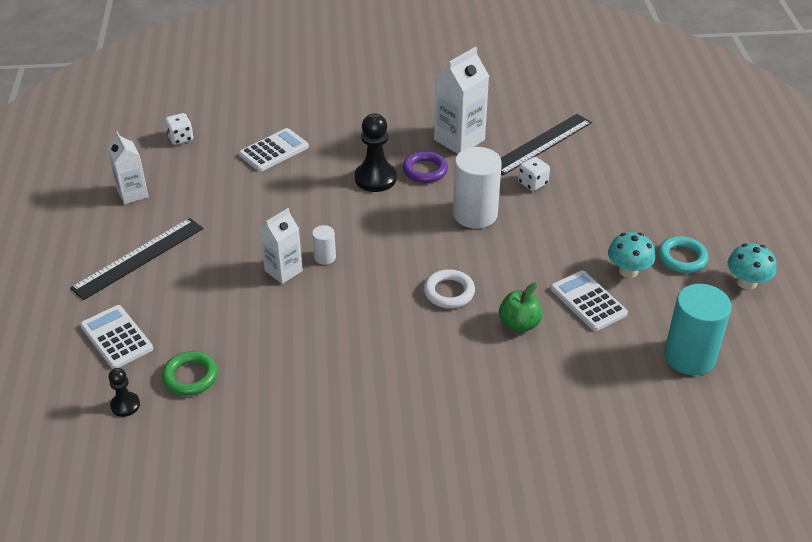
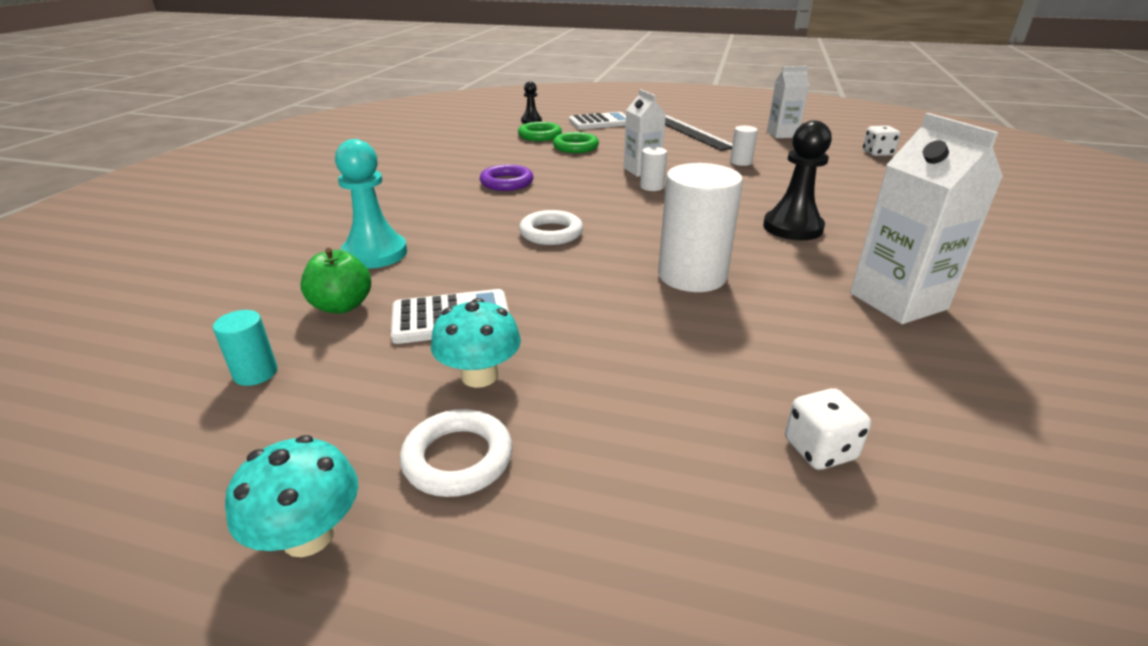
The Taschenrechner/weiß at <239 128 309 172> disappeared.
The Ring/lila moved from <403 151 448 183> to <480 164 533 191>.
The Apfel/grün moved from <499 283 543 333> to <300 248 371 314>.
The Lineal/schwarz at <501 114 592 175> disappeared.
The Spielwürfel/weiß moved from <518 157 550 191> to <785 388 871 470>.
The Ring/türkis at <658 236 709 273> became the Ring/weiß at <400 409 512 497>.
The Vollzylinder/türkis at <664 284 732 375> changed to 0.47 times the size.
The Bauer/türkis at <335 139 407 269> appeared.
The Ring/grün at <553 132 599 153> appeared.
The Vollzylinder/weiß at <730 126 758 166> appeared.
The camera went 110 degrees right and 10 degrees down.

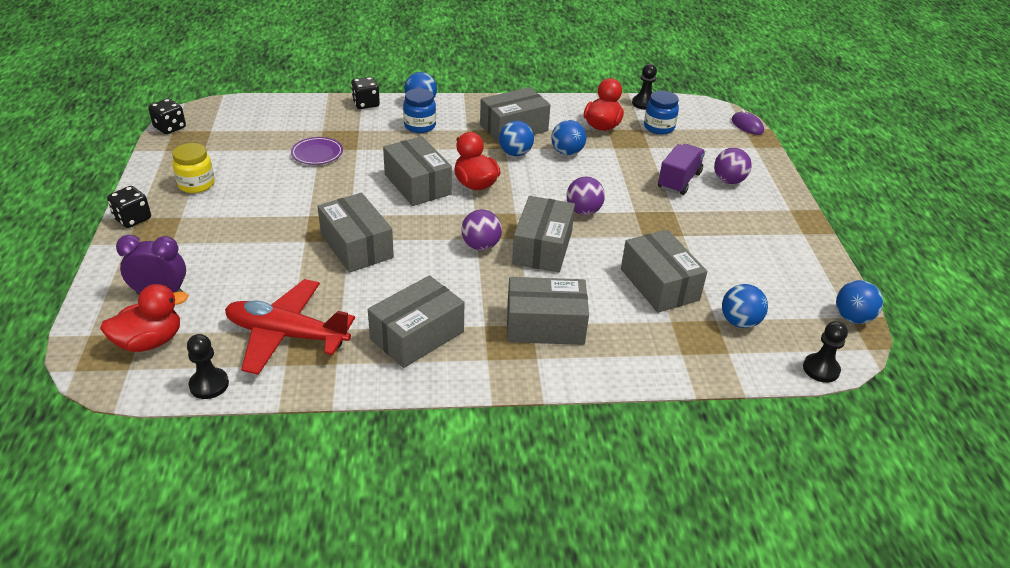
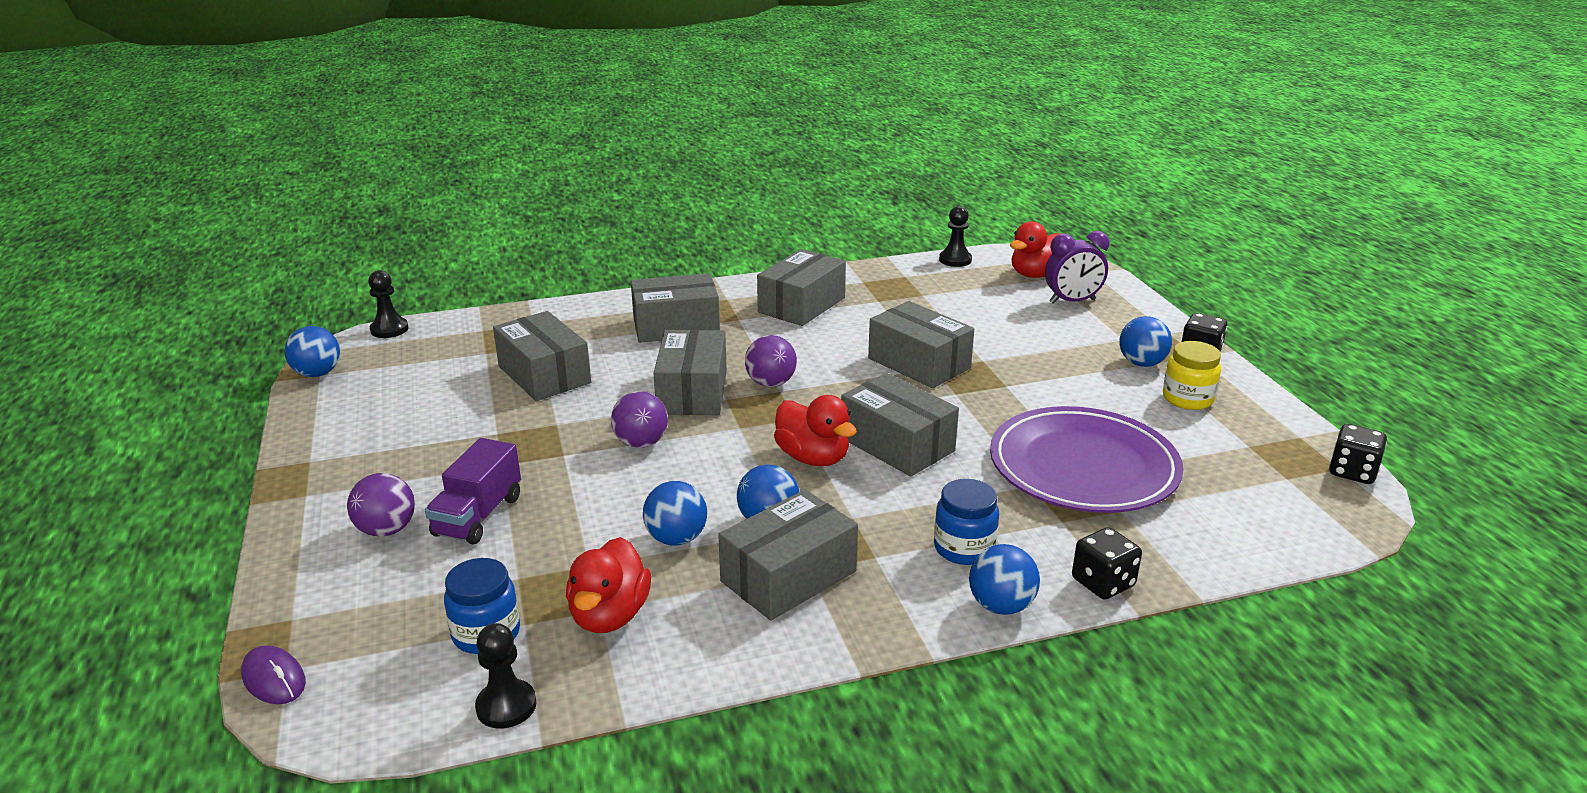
The Flugzeug/rot at <225 279 355 375> disappeared.
The Teller/lila at <291 137 343 165> changed to 2.24 times the size.
The Ball/blau moved from <722 284 768 328> to <1119 316 1172 367>.
The camera went 170 degrees right and 10 degrees down.

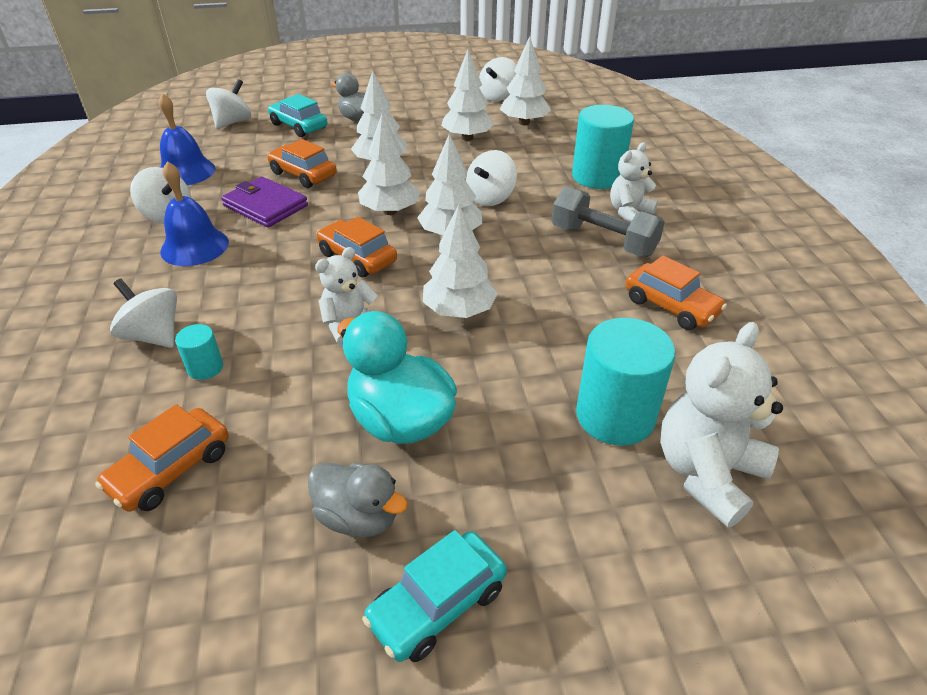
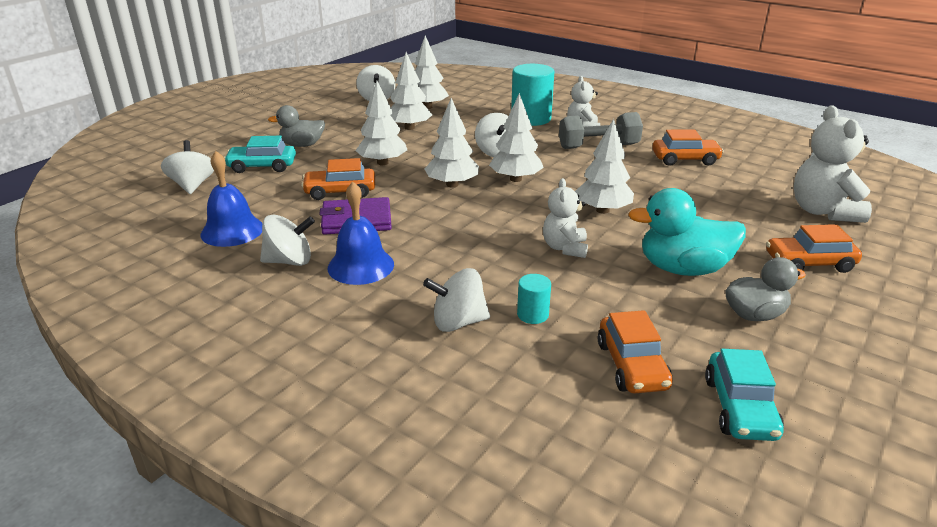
The Auto/orange moved from <316 217 397 278> to <766 224 862 273>.
The Auto/türkis moved from <362 530 507 662> to <705 349 784 441>.
The Vollzylinder/türkis at <576 318 676 446> disappeared.
The camera went 45 degrees left and 10 degrees down.

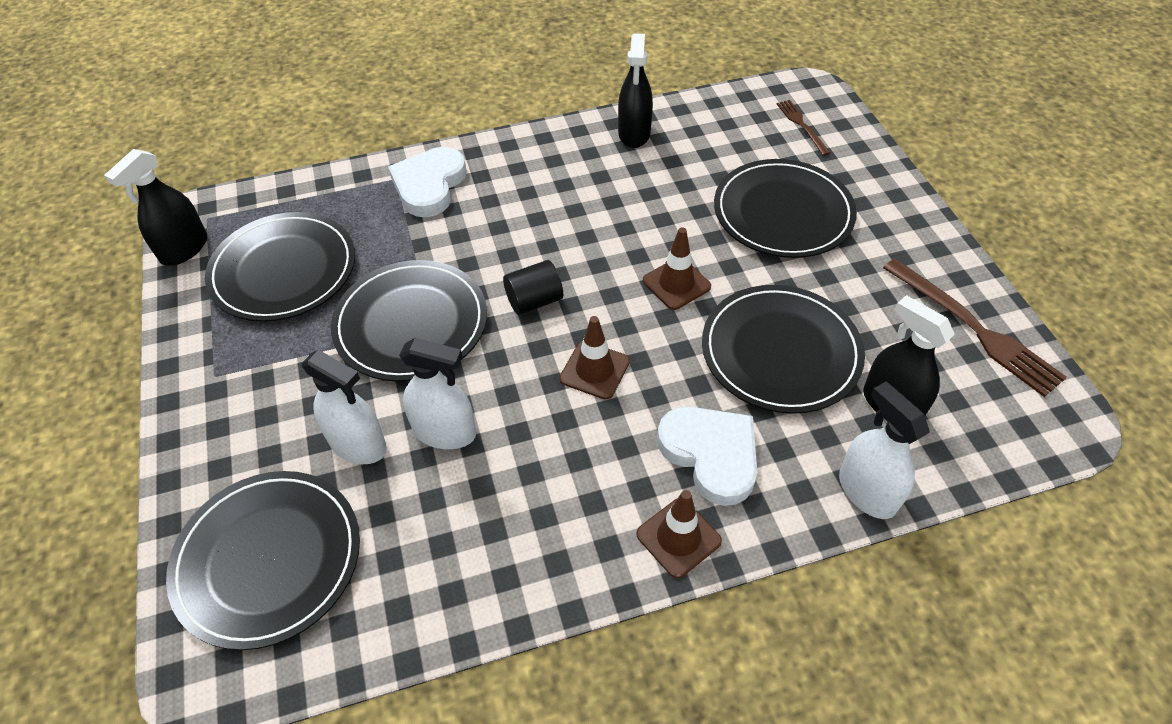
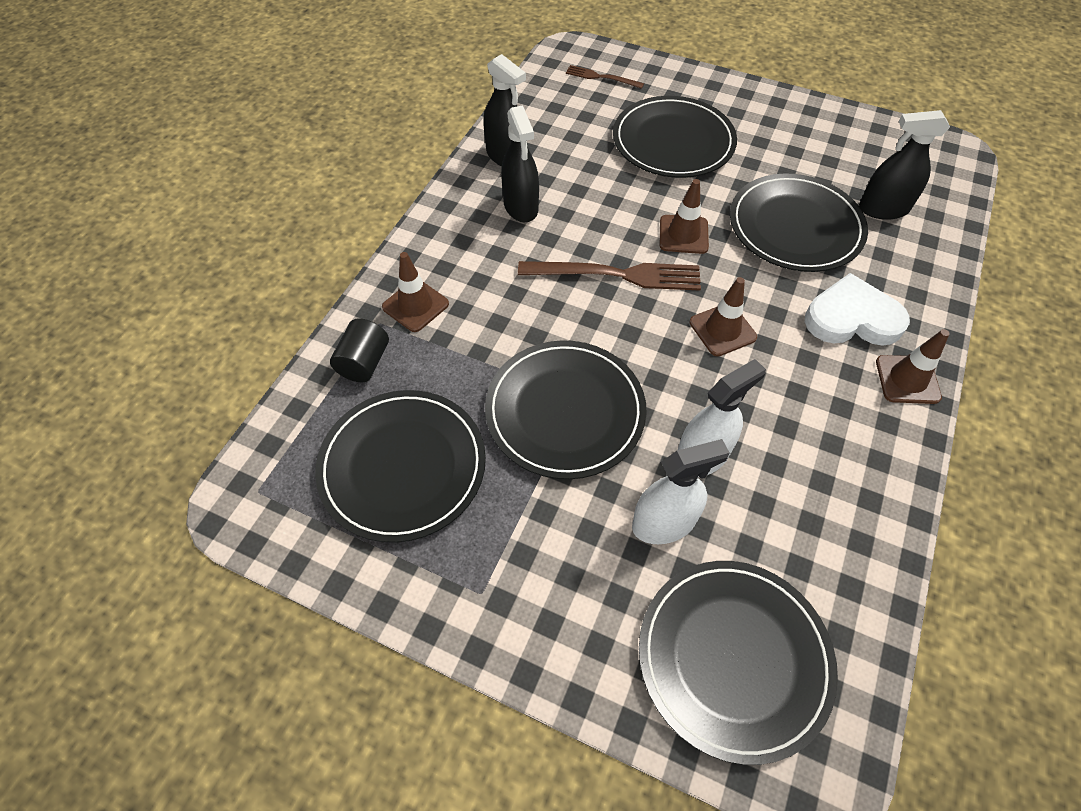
The Sprühflasche/schwarz moved from <104 149 207 266> to <501 105 539 222>.
The Herz/weiß at <388 147 467 217> was replaced by the Leitkegel/braun at <382 252 449 332>.
The Vollzylinder/schwarz moved from <503 260 563 315> to <330 318 389 382>.
The Sprühflasche/weiß at <839 382 930 519> disappeared.
The Gabel/braun moved from <883 259 1067 397> to <518 261 701 291>.
The camera went 50 degrees left and 5 degrees up.

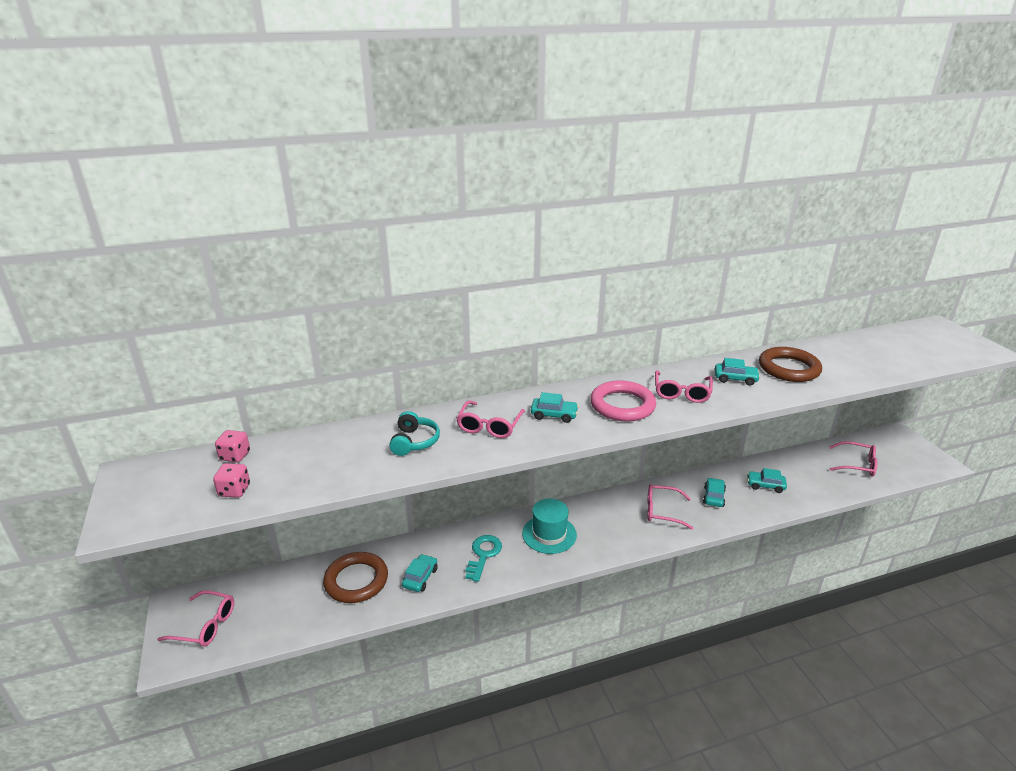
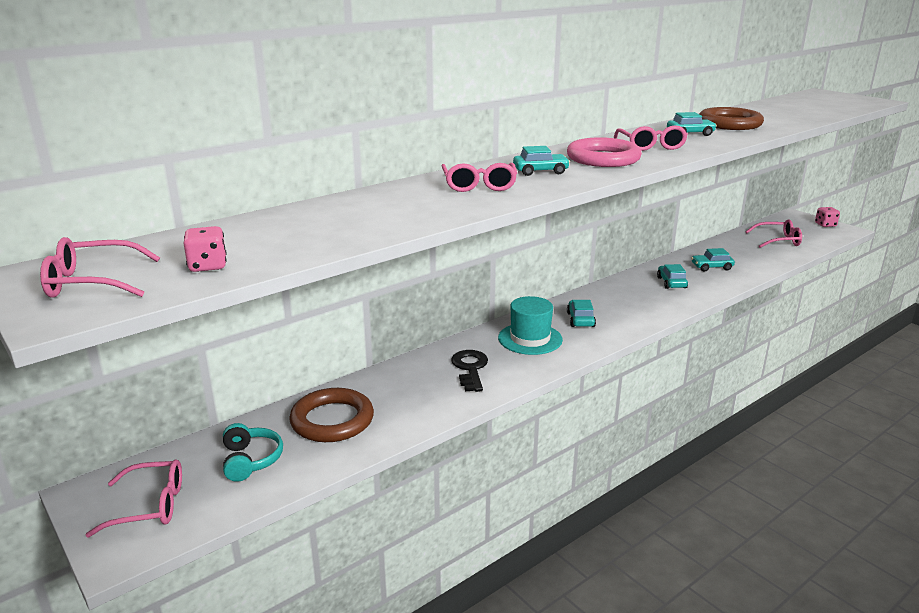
The Spielwürfel/rosa moved from <215 430 250 462> to <815 207 840 227>.
The Kopfhörer/türkis moved from <389 411 440 456> to <223 423 283 482>.
The Auto/türkis moved from <402 554 438 592> to <567 300 596 327>.
The Schlüssel/türkis at <465 535 502 582> became the Schlüssel/schwarz at <451 350 488 392>.
The Brille/rosa moved from <648 484 693 530> to <40 237 160 298>.
The camera went 20 degrees left and 5 degrees down.

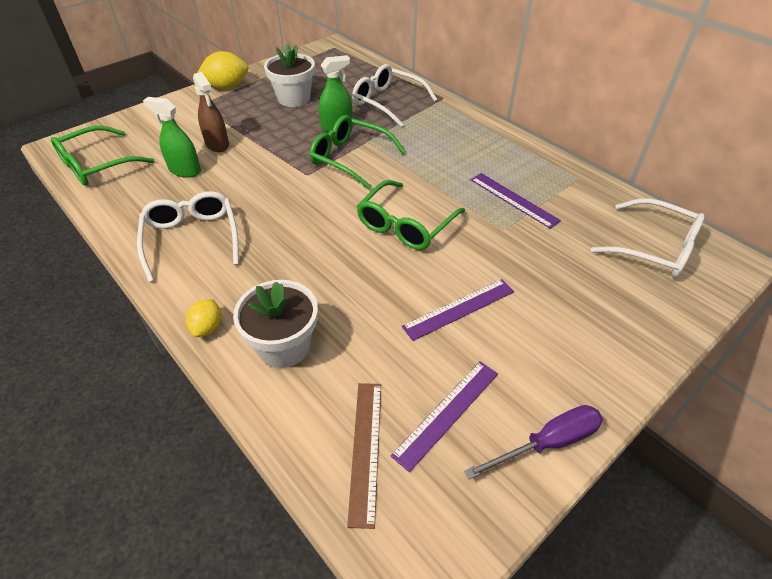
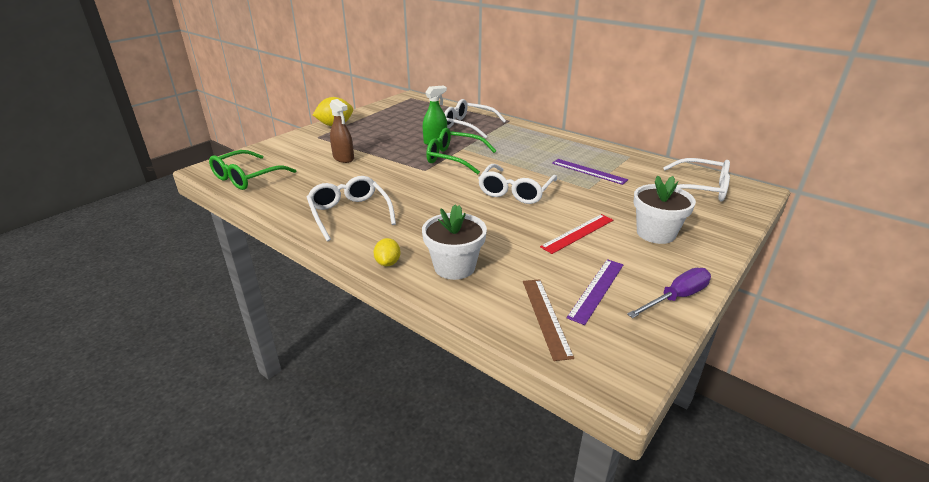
The Sprühflasche/grün at <143 97 201 178> disappeared.
The Blumentopf/weiß moved from <264 44 315 107> to <634 176 696 244>.
The Brille/grün at <357 180 465 250> became the Brille/weiß at <478 164 557 204>.
The Lineal/lila at <402 279 514 341> became the Lineal/rot at <540 214 614 254>.
The camera went 10 degrees left and 15 degrees down.

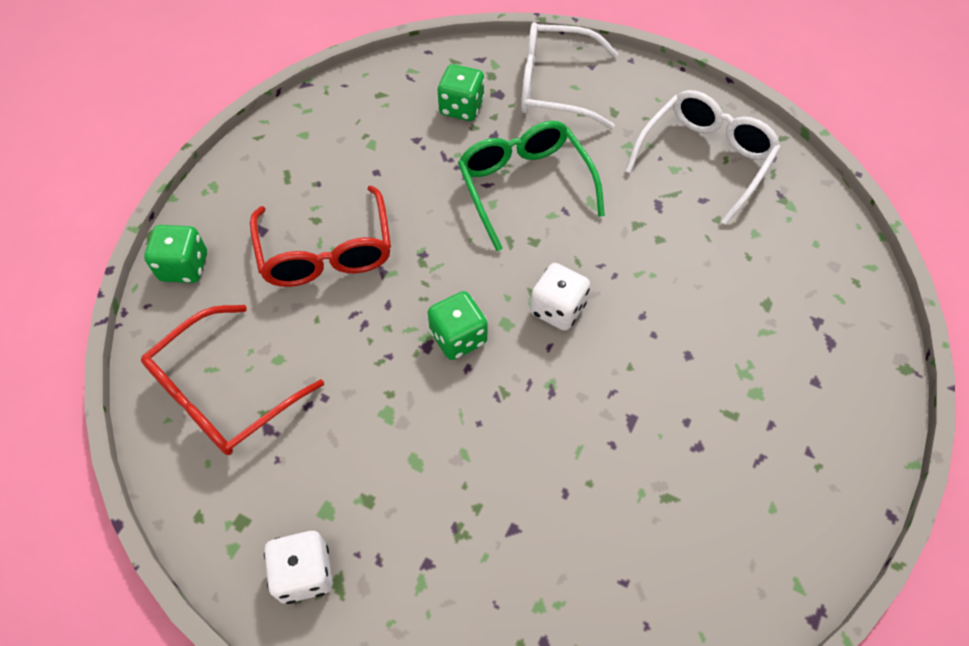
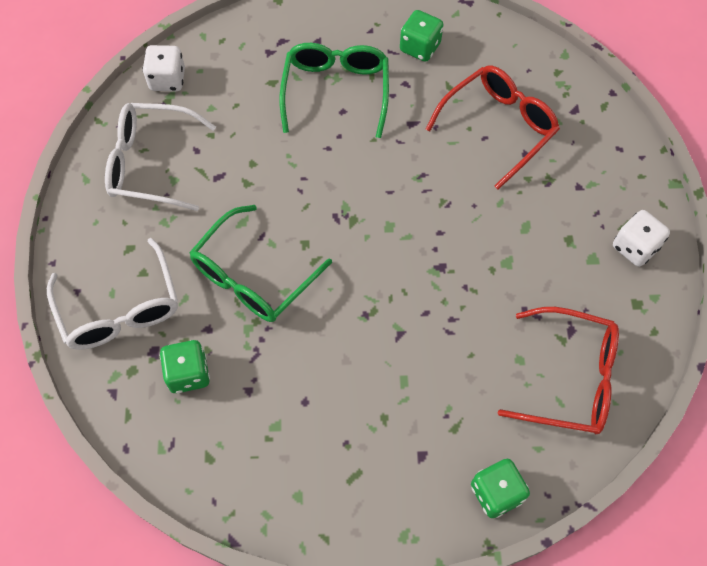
The Brille/rot moved from <250 185 391 287> to <426 65 560 189>.
The Spielwürfel/grün moved from <428 291 487 360> to <400 10 444 62>.
The Spielwürfel/weiß moved from <530 263 590 331> to <142 45 185 91>.
The Brille/grün at <279 43 389 138> appeared.
The camera went 120 degrees left and 5 degrees up.

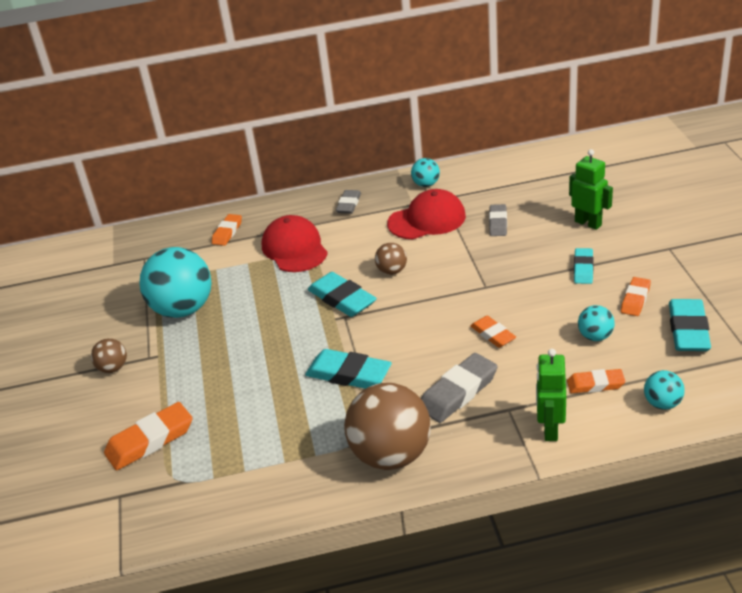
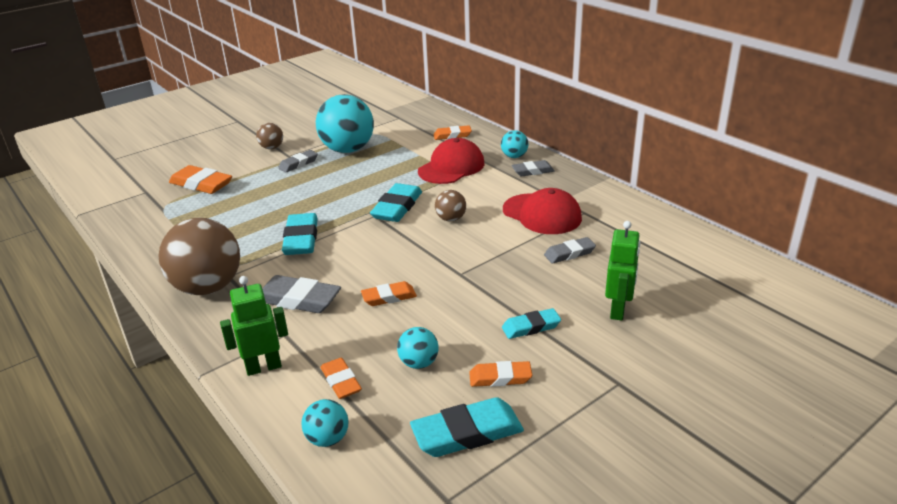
The Ball/türkis moved from <411 158 440 187> to <501 130 528 158>.
The Radiergummi/orange at <470 316 516 348> turned 45 degrees clockwise.
The Radiergummi/grau at <278 150 318 173> appeared.
The camera went 60 degrees right and 5 degrees down.

